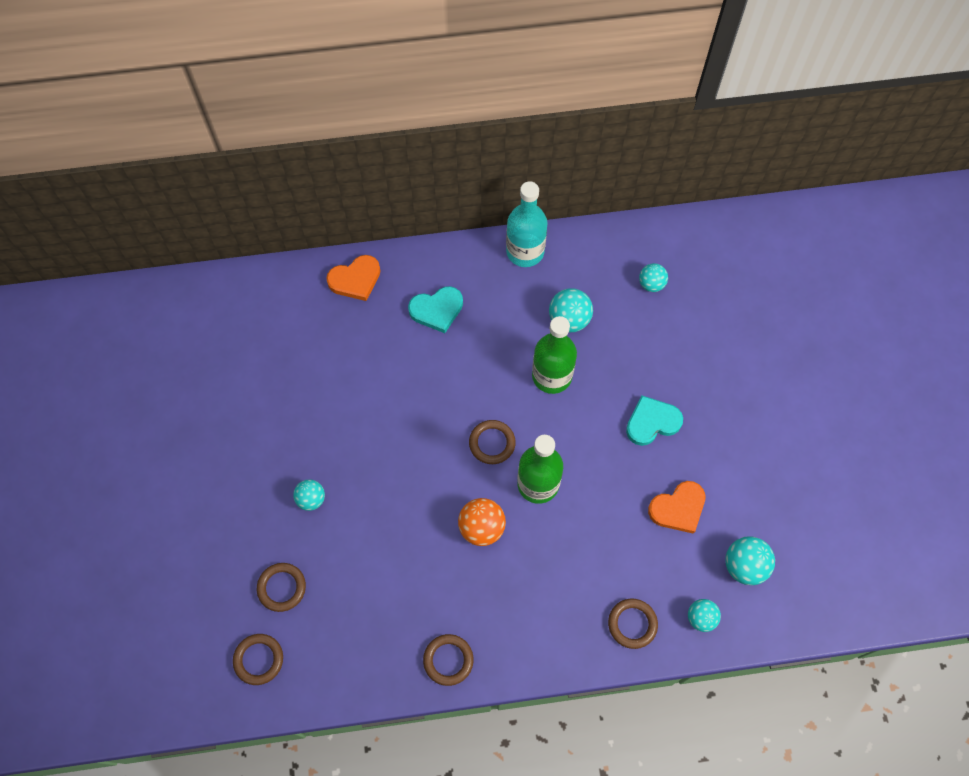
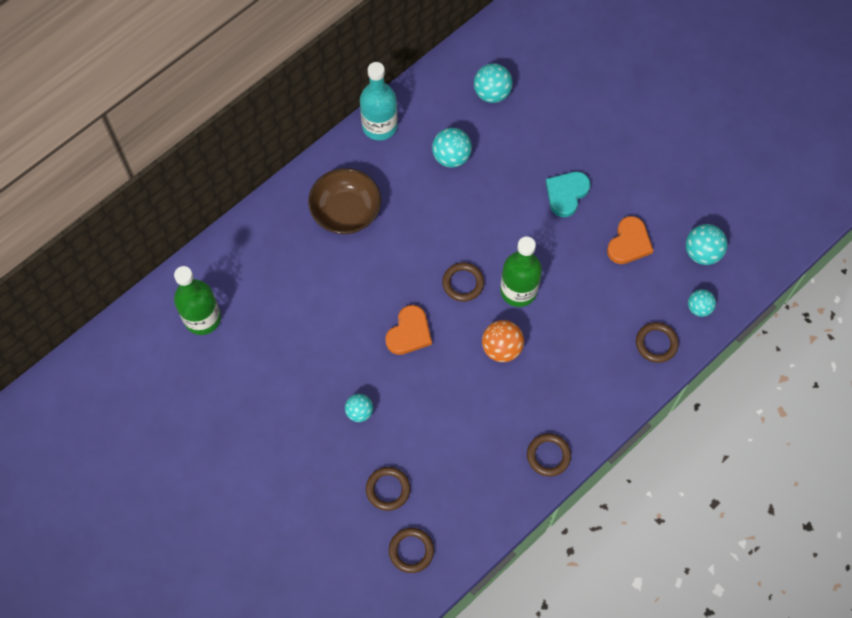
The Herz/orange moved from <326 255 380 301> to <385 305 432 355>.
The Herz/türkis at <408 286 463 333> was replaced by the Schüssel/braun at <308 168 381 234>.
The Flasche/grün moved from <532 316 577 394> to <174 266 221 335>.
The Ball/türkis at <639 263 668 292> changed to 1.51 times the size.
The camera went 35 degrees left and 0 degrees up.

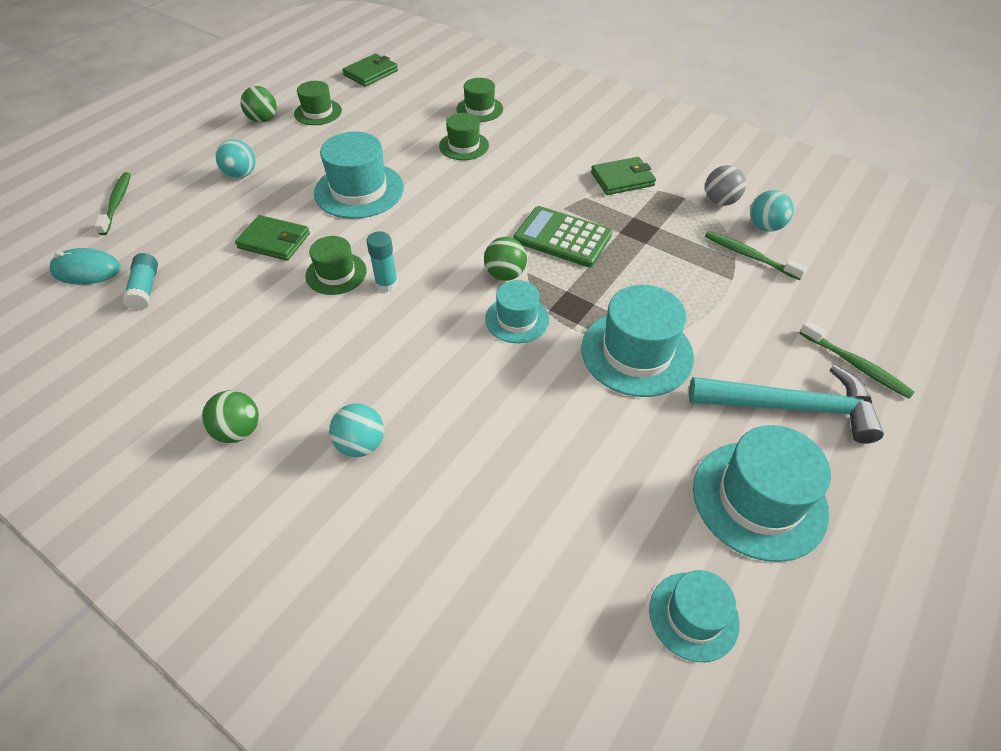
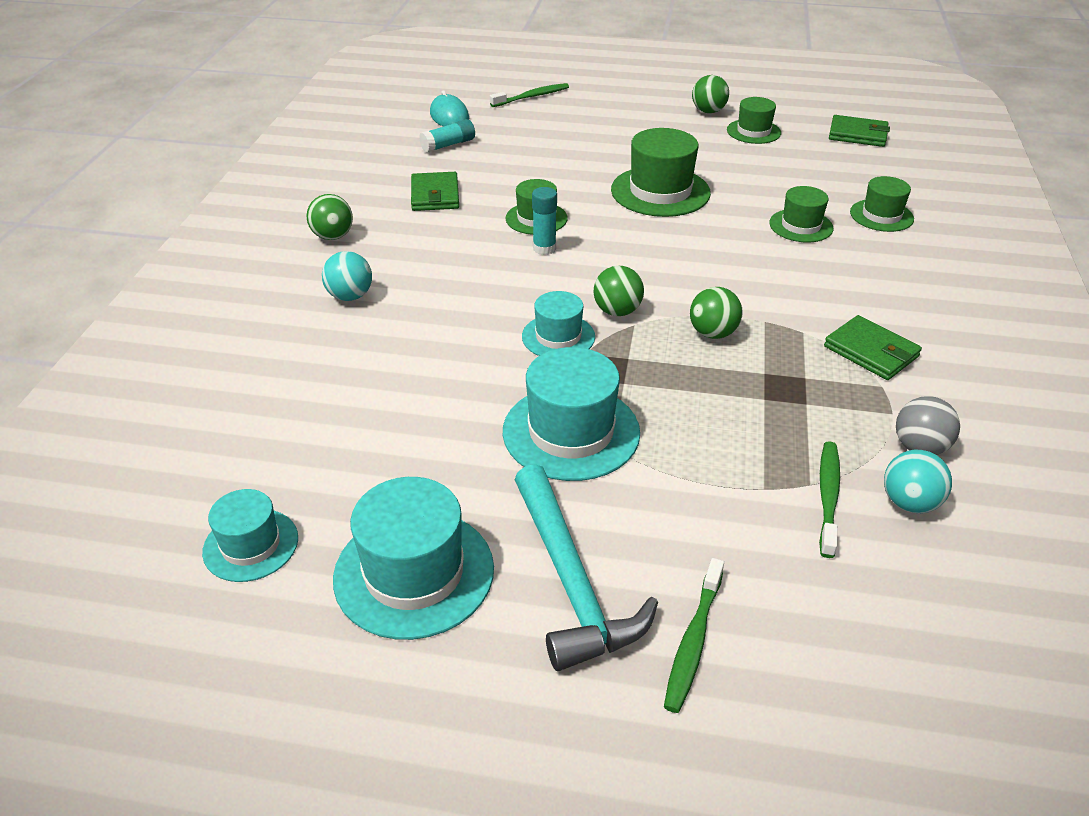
The Ball/türkis at <215 139 255 178> disappeared.
The Geldbörse/grün moved from <235 215 310 261> to <411 172 459 211>.
The Hut/türkis at <314 132 404 219> became the Hut/grün at <611 128 711 217>.
The Taschenrechner/grün at <514 206 612 267> was replaced by the Ball/grün at <690 287 743 339>.
The camera went 65 degrees right and 10 degrees down.

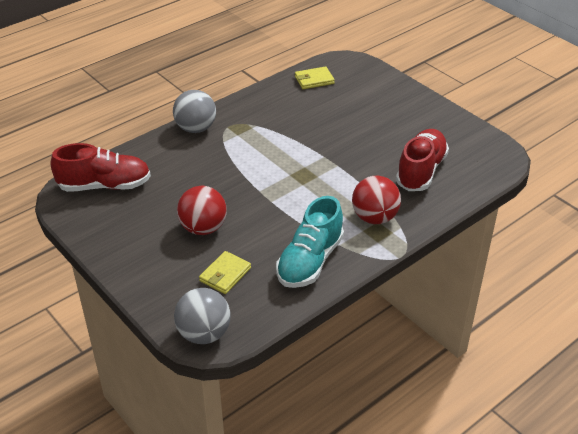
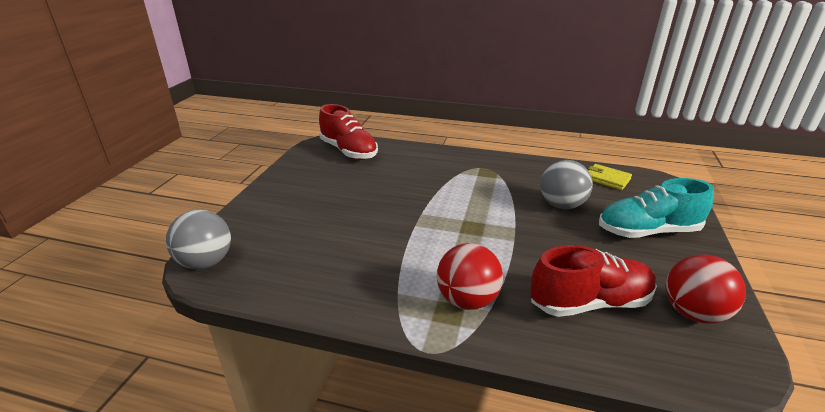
The Ball/grau moved from <173 90 216 133> to <540 160 593 209>.
The Ball/rot moved from <177 186 227 235> to <666 254 746 324>.
The Geldbörse/gelb at <199 251 251 294> disappeared.
The Schuh/türkis moved from <276 196 344 288> to <599 178 714 238>.
The camera went 55 degrees right and 10 degrees down.

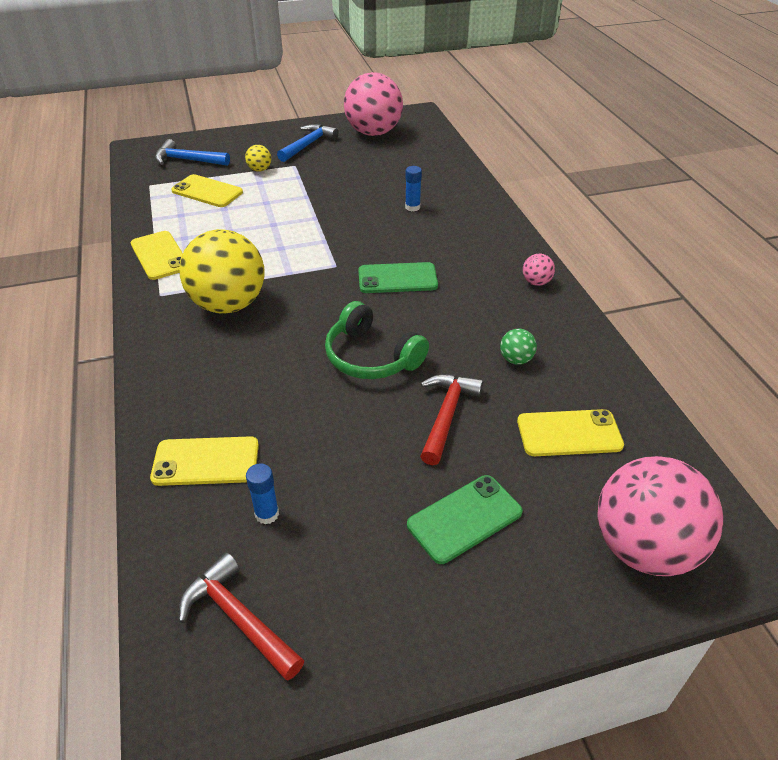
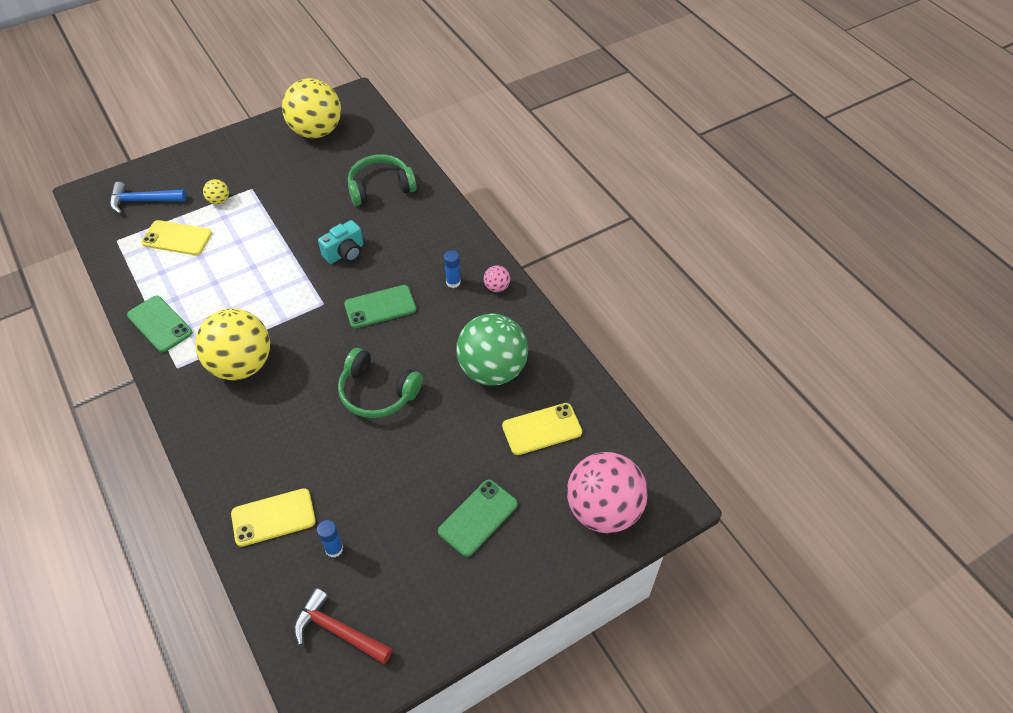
The Handy/gelb at <131 231 183 280> became the Handy/grün at <127 295 192 353>.
The Hammer/blau at <277 124 339 162> disappeared.
The Ball/rosa at <344 72 403 136> became the Ball/gelb at <282 78 341 138>.
The Klebestift/blau moved from <405 166 422 212> to <444 250 461 288>.
The Hammer/rot at <420 374 483 465> disappeared.
The Ball/grün at <500 329 537 365> changed to 2.45 times the size.
The Kamera/türkis at <318 220 363 264> appeared.
The Kopfhörer/grün at <348 154 417 206> appeared.
The camera went 15 degrees left and 10 degrees up.

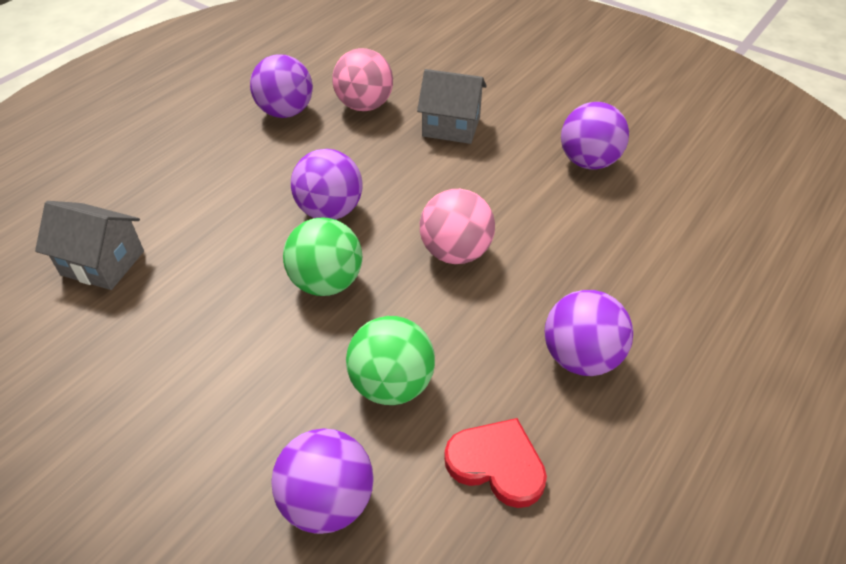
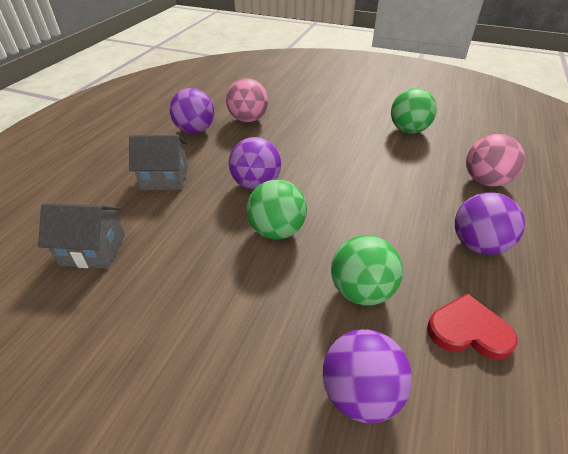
The Haus/grau moved from <417 69 487 144> to <129 135 188 190>.
The Ball/rosa moved from <420 189 495 264> to <466 134 525 187>.
The Ball/lila at <561 102 629 170> became the Ball/grün at <391 88 437 133>.
The camera went 15 degrees left and 5 degrees down.

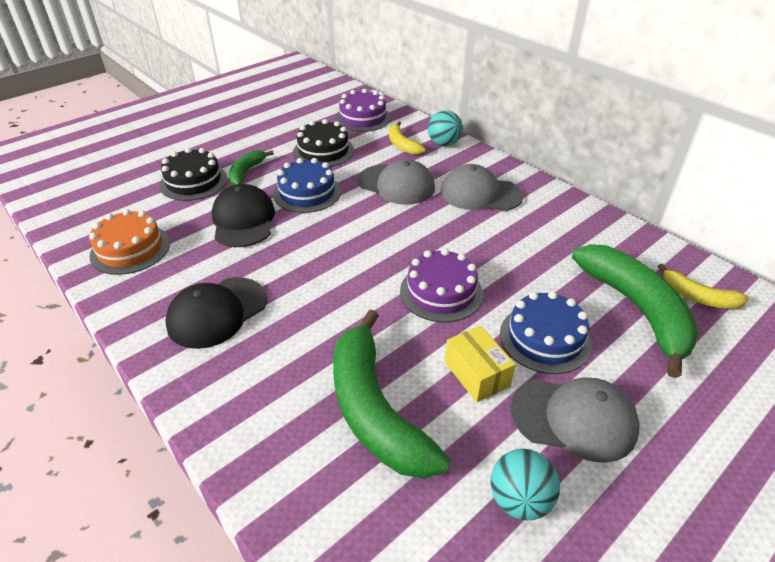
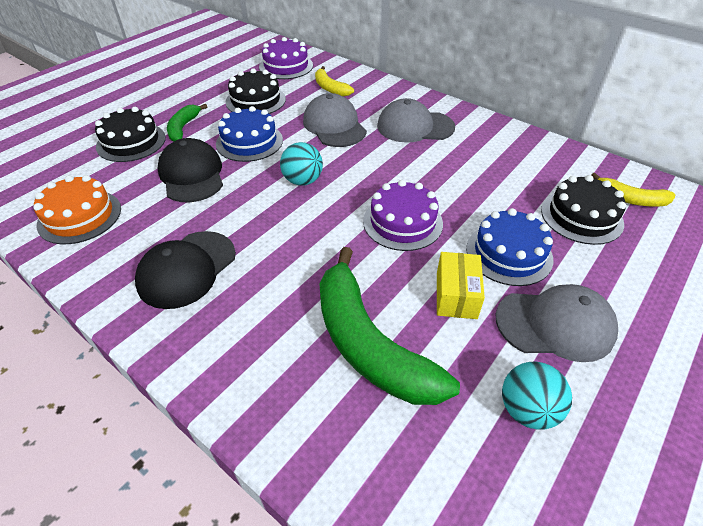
The Kappe/grau at <358 159 435 205> turned 135 degrees counterclockwise.
The Ball/türkis moved from <428 110 463 146> to <280 142 323 186>.
The Schachtel/gelb at <445 326 516 402> turned 45 degrees clockwise.
The Banane/grün at <572 244 699 378> was replaced by the Kuchen/schwarz at <541 175 626 245>.
The camera went 10 degrees left and 5 degrees up.

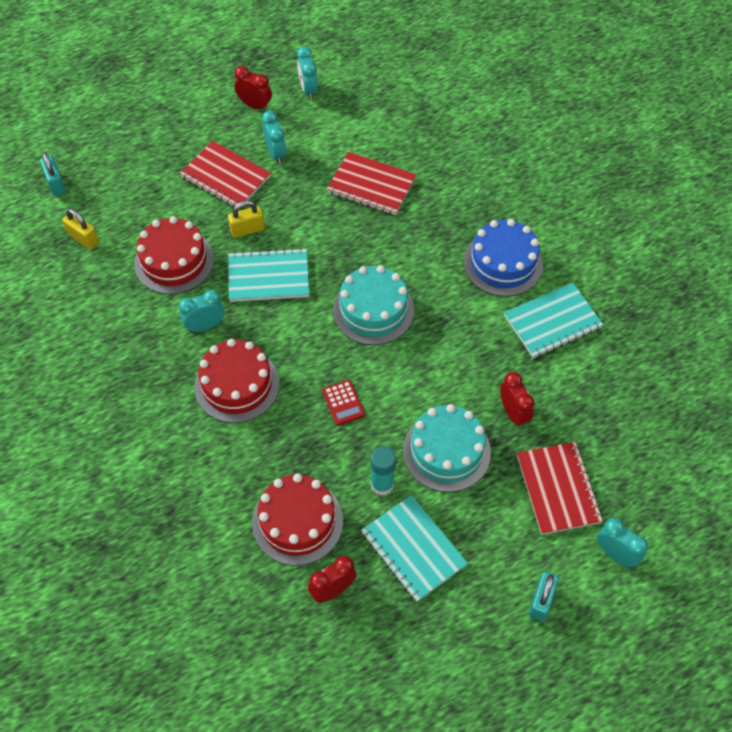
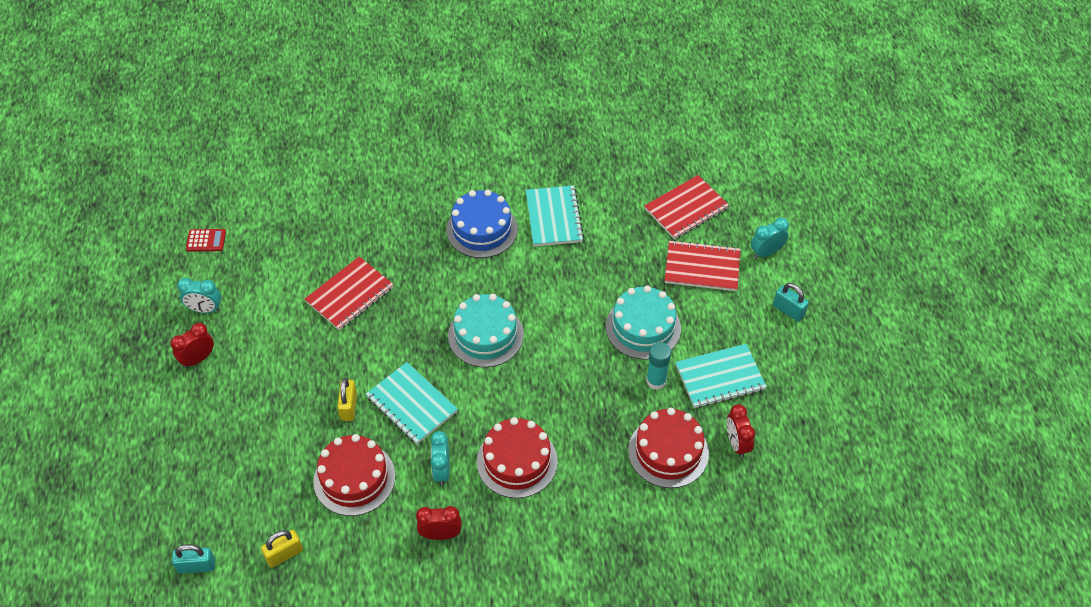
The Notizbuch/rot moved from <180 141 271 208> to <644 175 729 239>.
The Notizbuch/türkis at <228 248 309 302> turned 60 degrees counterclockwise.
The Wecker/türkis at <262 110 287 164> disappeared.
The Taschenrechner/rot moved from <322 380 365 425> to <186 229 226 251>.
The Wecker/rot moved from <500 372 534 428> to <416 506 461 540>.
The camera went 70 degrees left and 5 degrees down.

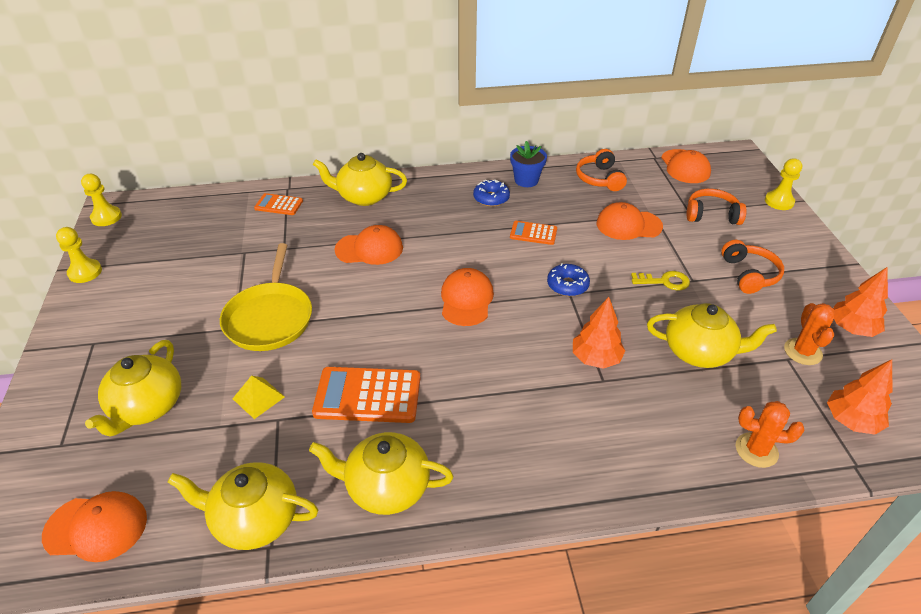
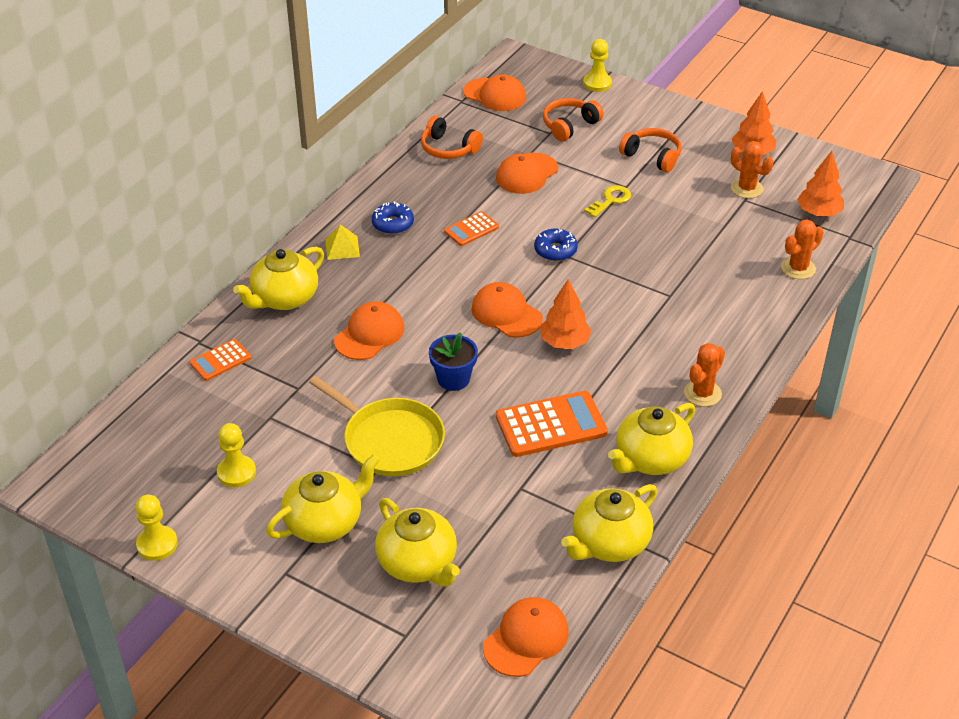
The Bauer/gelb moved from <81 174 122 226> to <217 423 256 488>.
The Pyramide/gelb moved from <233 375 285 419> to <325 224 360 260>.
The Taschenrechner/orange at <312 367 420 423> turned 150 degrees counterclockwise.
The Blumentopf/blau moved from <510 141 547 187> to <429 332 478 391>.
The Baum/orange moved from <573 297 625 369> to <540 279 592 349>.
The Teekanne/gelb moved from <647 303 777 368> to <266 454 380 543>.
The Kaktus/orange at <684 343 725 407> appeared.
The camera went 50 degrees left and 0 degrees up.

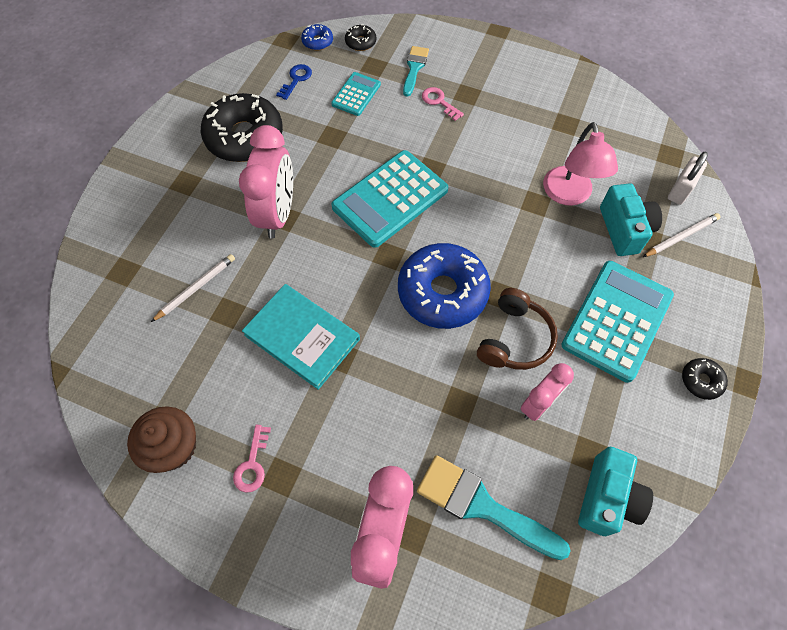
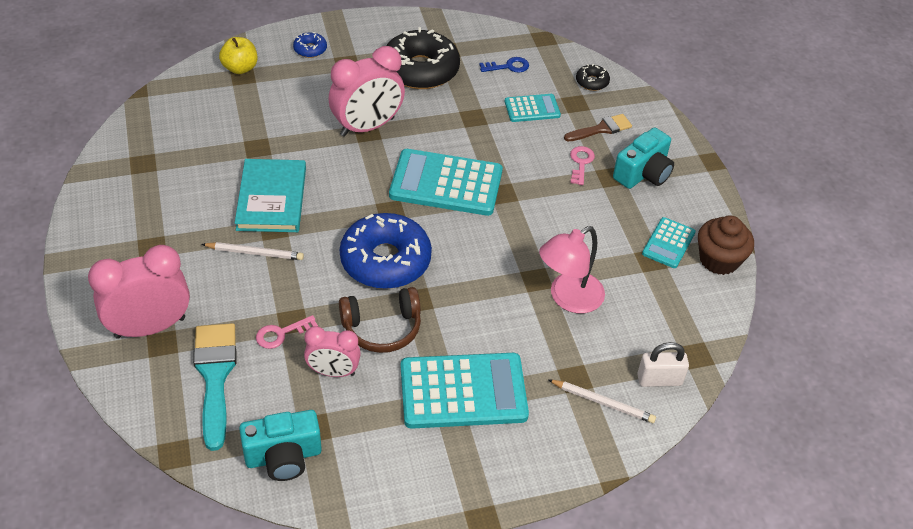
The Muffin/braun moved from <127 407 196 473> to <698 215 754 275>.
The Bleistift/weiß moved from <151 254 235 322> to <202 242 304 260>.
The Schlüssel/rosa moved from <233 425 271 493> to <256 315 318 349>.
The Donut/blau moved from <301 24 333 50> to <293 32 327 58>.
The Pinsel/türkis at <403 46 429 97> became the Pinsel/braun at <564 114 632 141>.
The Kamera/türkis moved from <600 183 662 256> to <613 127 674 189>.
The Donut/schwarz at <682 358 728 400> disappeared.
The Apfel/gelb at <219 37 257 74> appeared.
The Taschenrechner/türkis at <642 217 696 268> appeared.
The camera went 50 degrees right and 15 degrees down.

